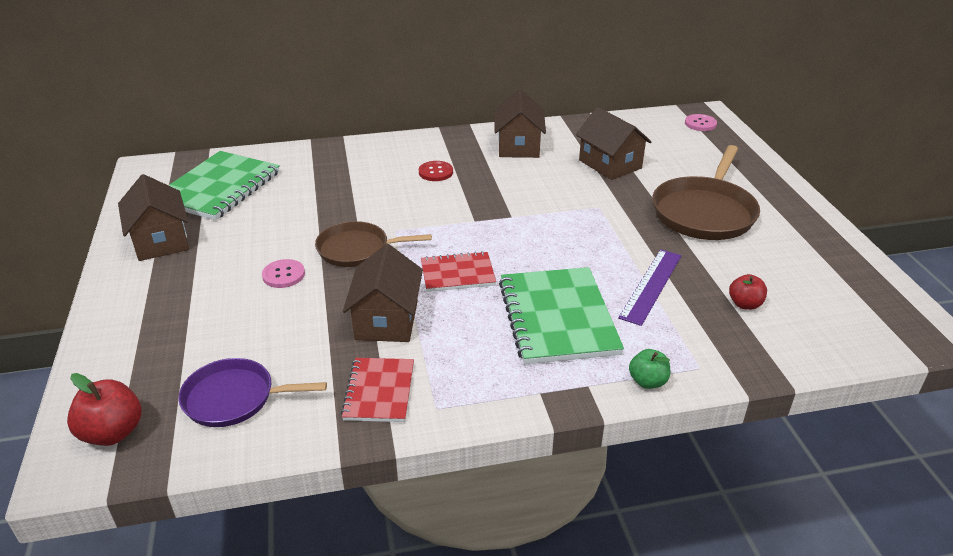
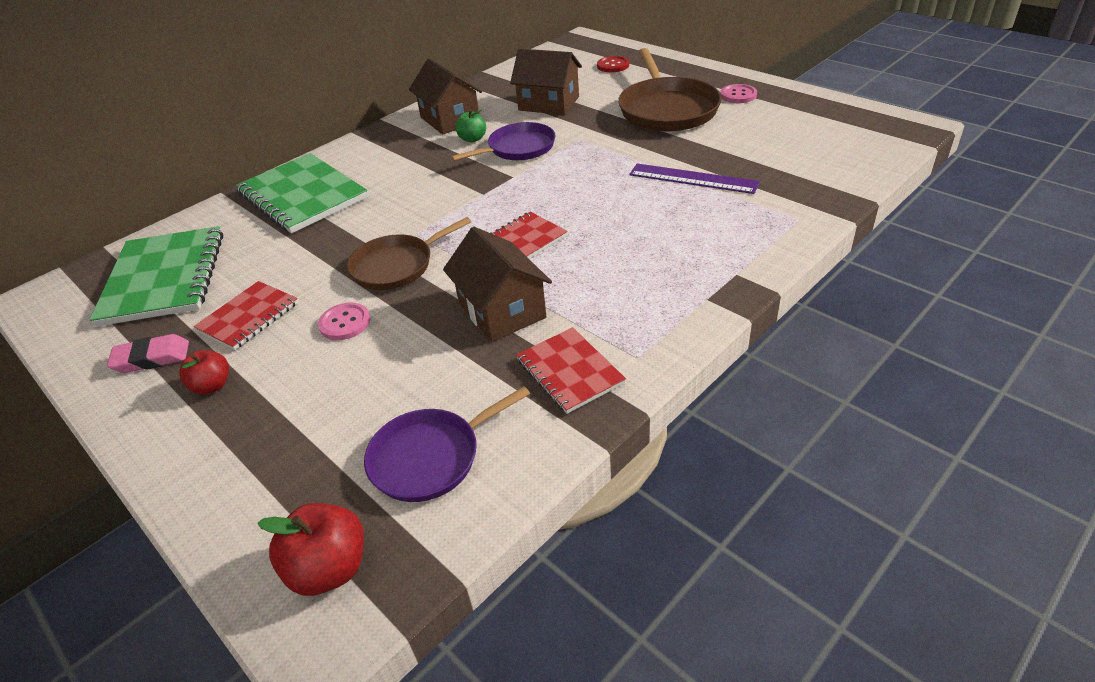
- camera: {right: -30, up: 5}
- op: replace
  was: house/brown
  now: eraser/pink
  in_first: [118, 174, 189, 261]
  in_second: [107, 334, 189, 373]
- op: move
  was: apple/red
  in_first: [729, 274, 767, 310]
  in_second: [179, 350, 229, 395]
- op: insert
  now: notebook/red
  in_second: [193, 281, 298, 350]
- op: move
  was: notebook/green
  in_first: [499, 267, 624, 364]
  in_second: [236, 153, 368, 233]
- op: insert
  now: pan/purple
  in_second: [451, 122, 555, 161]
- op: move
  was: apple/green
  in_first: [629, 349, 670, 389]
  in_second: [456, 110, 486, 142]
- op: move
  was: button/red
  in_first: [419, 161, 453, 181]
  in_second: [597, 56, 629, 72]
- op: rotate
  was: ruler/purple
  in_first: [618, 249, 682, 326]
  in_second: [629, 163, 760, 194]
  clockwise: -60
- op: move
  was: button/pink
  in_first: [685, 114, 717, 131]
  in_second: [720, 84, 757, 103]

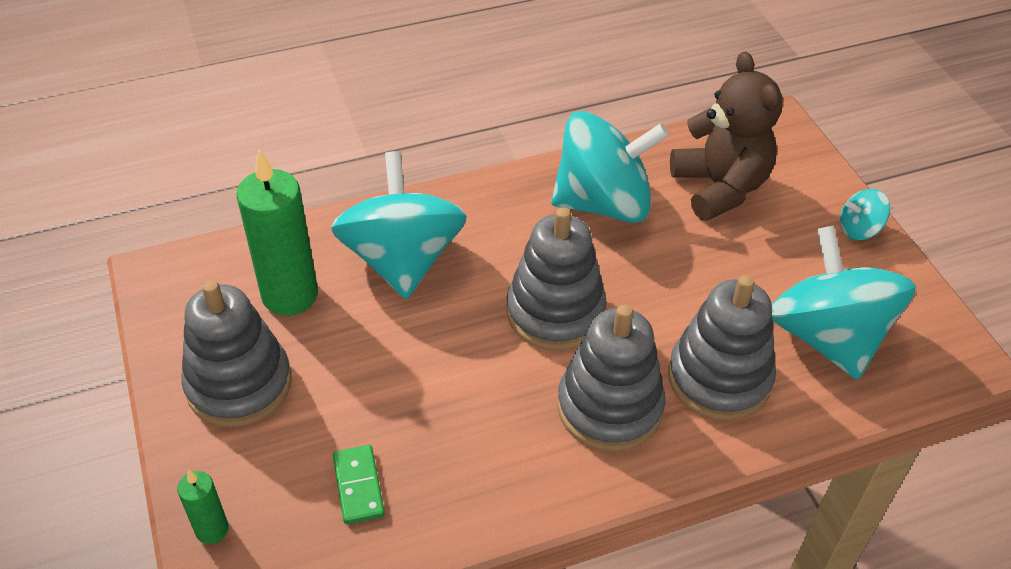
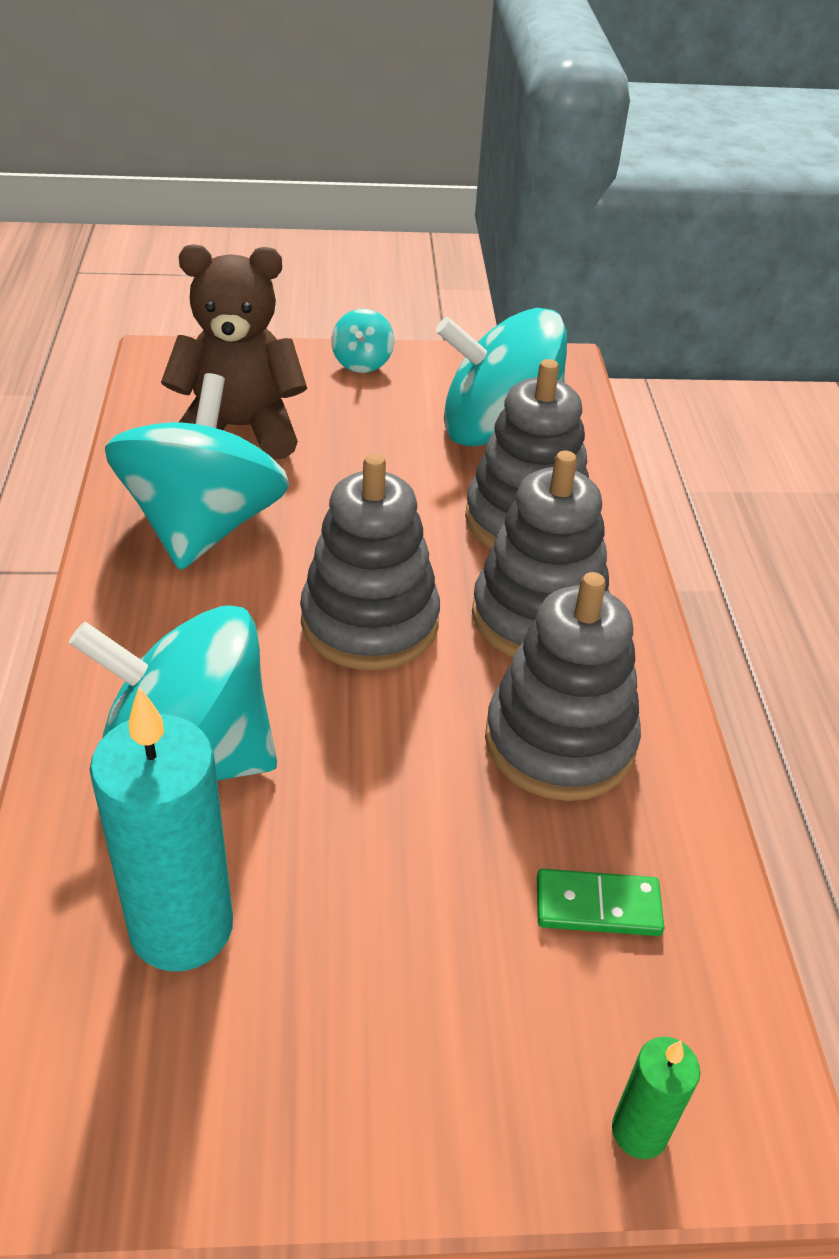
- camera: {right: -75, up: -5}
- op: recolor
  was: candle/green
  now: candle/turquoise
  in_first: [236, 149, 318, 316]
  in_second: [90, 687, 233, 972]
- op: move
  was: stacking toy/grey
  in_first: [182, 280, 292, 427]
  in_second: [485, 572, 641, 801]

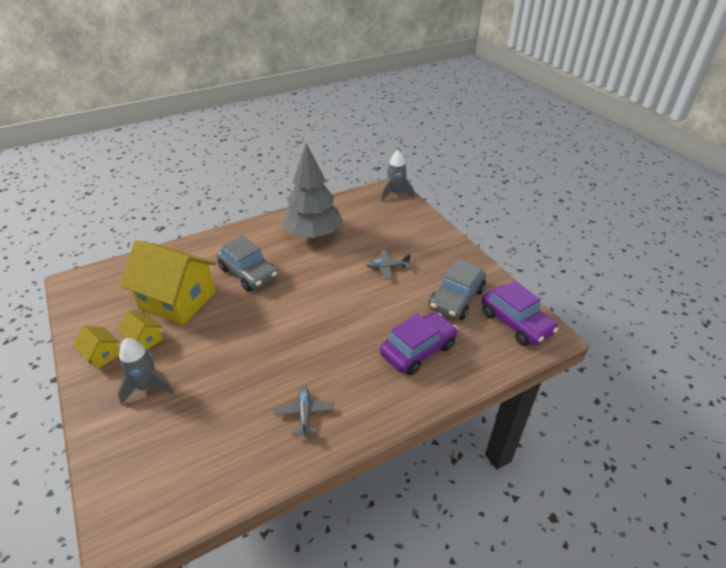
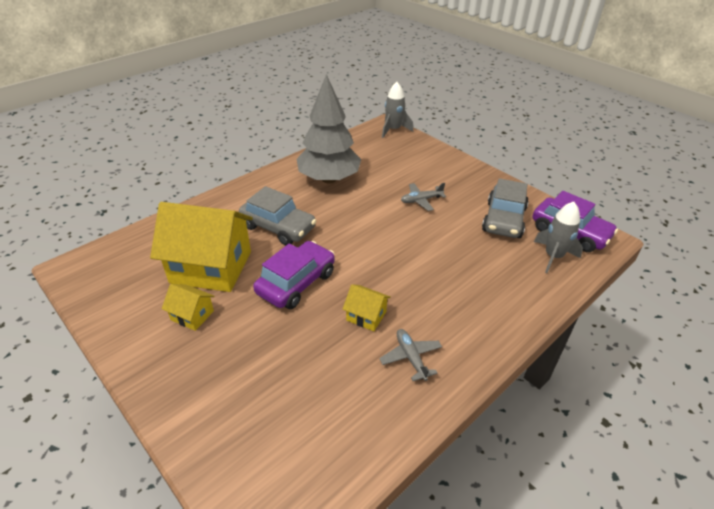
- camera: {right: -15, up: 0}
- op: move
  was: car/purple
  in_first: [380, 312, 458, 375]
  in_second: [253, 241, 335, 309]
- op: move
  was: house/yellow
  in_first: [73, 325, 120, 369]
  in_second: [343, 284, 391, 331]
- op: move
  was: rocket/grey
  in_first: [118, 338, 174, 405]
  in_second: [534, 202, 583, 273]

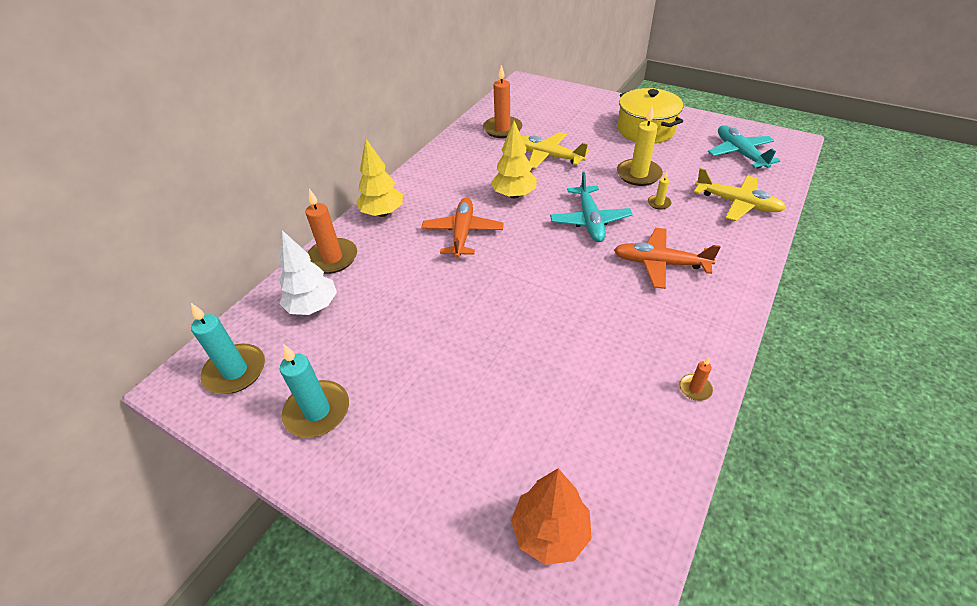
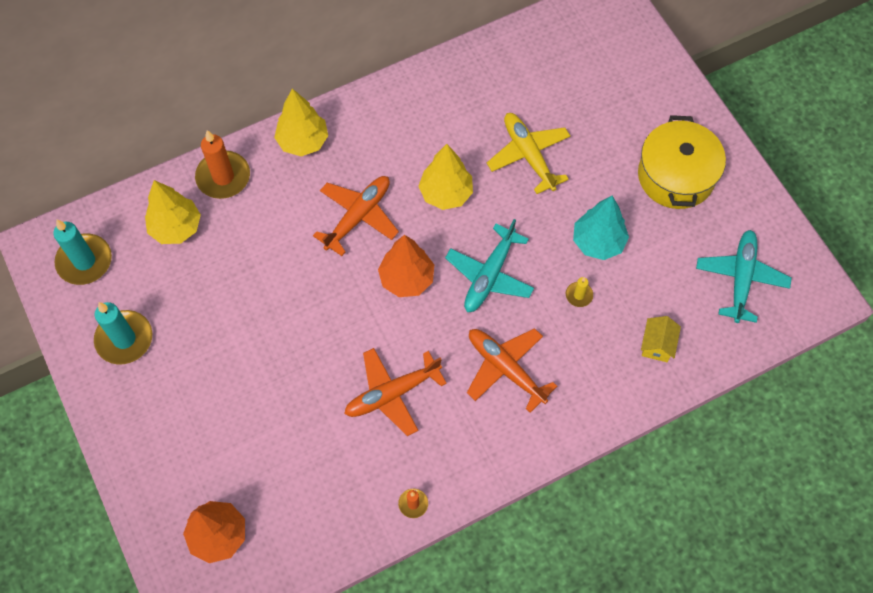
- camera: {right: 30, up: 20}
- op: recolor
  was: tree/white
  now: tree/yellow
  in_first: [279, 230, 337, 315]
  in_second: [145, 180, 201, 244]
- op: insert
  now: plane/orange
  in_second: [344, 348, 447, 436]
- op: insert
  now: tree/orange
  in_second: [378, 235, 434, 297]
- op: replace
  was: candle/yellow
  now: tree/turquoise
  in_first: [617, 106, 663, 186]
  in_second: [573, 196, 629, 260]
- op: replace
  was: plane/yellow
  now: house/yellow
  in_first: [694, 168, 786, 221]
  in_second: [641, 316, 681, 362]
- op: delete
  was: candle/orange
  in_first: [483, 65, 522, 138]

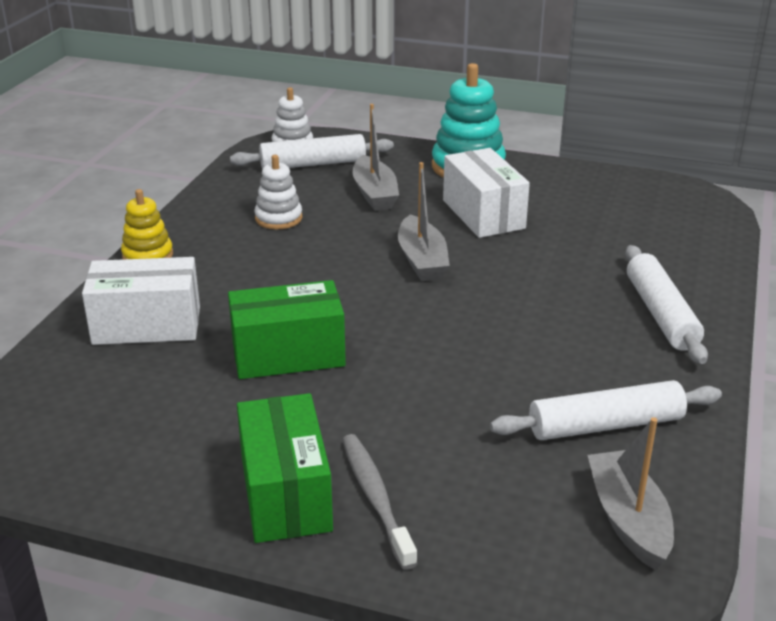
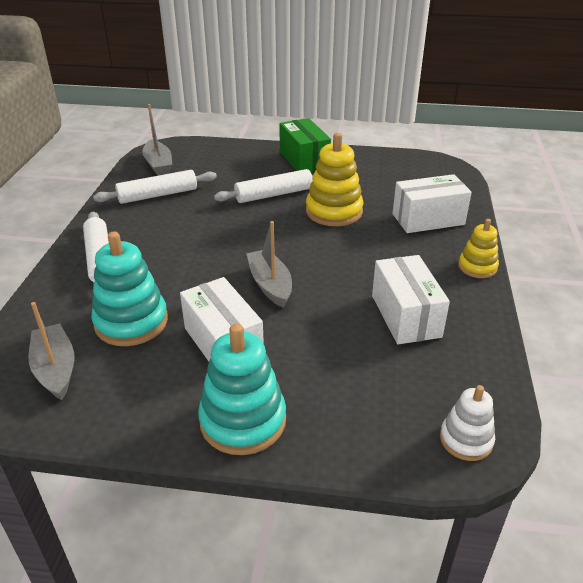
- camera: {right: 170, up: 5}
- op: move
  was: boat/grey
  in_first: [352, 104, 399, 211]
  in_second: [28, 302, 75, 400]
- op: insert
  now: stacking toy/turquoise
  in_second: [91, 231, 168, 346]
- op: move
  was: rolling pin/white
  in_first: [230, 134, 394, 169]
  in_second: [214, 169, 313, 203]
- op: replace
  was: box/green
  now: stacking toy/yellow
  in_first: [228, 280, 346, 379]
  in_second: [306, 133, 364, 226]
- op: replace
  was: stacking toy/white
  now: box/white
  in_first: [255, 155, 302, 229]
  in_second: [372, 255, 450, 344]
- op: delete
  was: toothbrush/grey
  in_first: [342, 434, 418, 570]

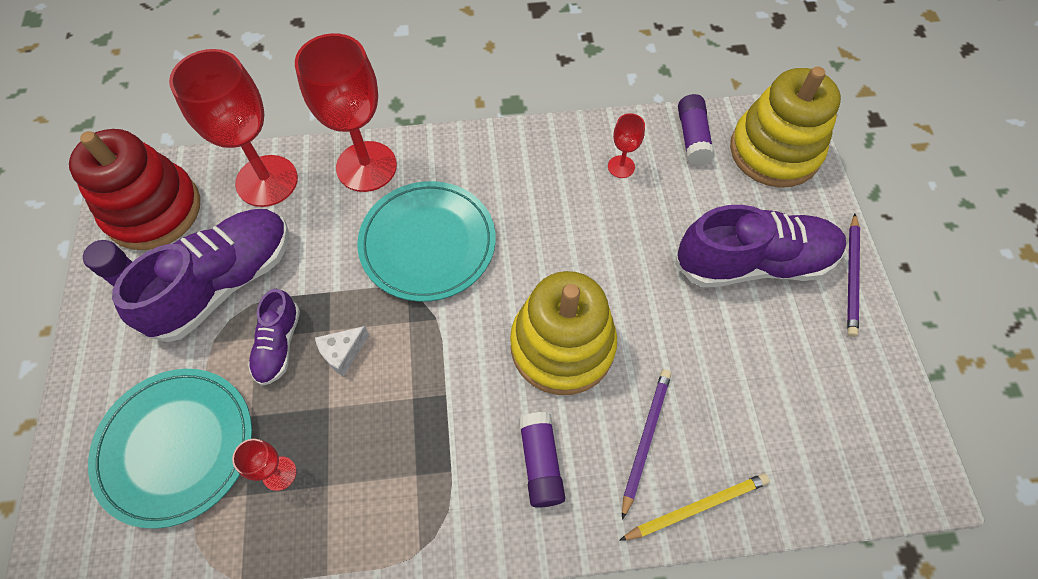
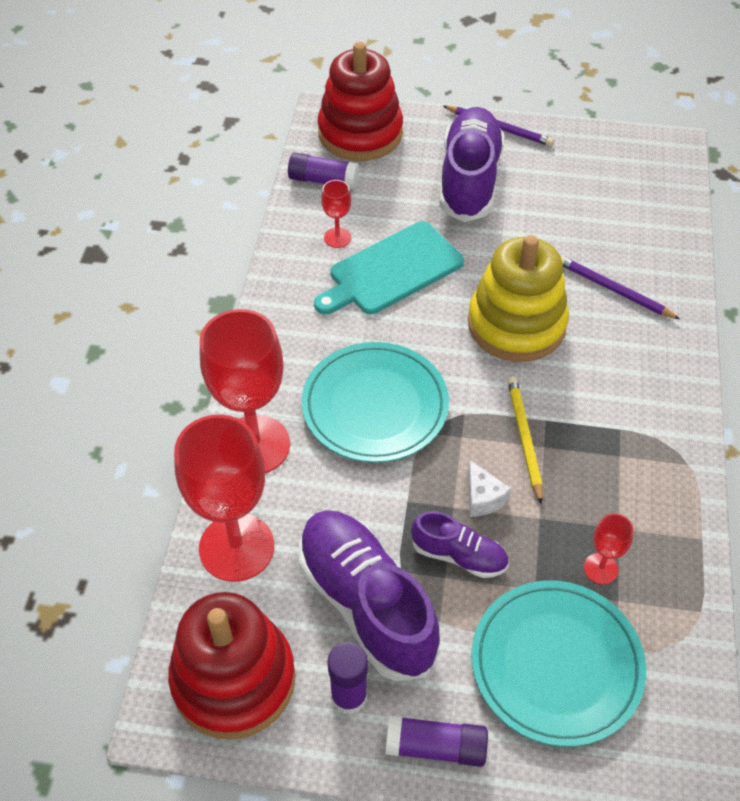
- camera: {right: -75, up: -10}
- op: insert
  now: cutting board/turquoise
  in_second: [314, 221, 464, 314]
- op: recolor
  was: stacking toy/yellow
  now: stacking toy/red
  in_first: [730, 67, 841, 188]
  in_second: [317, 42, 403, 161]
- op: move
  was: glue stick/purple
  in_first: [519, 412, 565, 508]
  in_second: [386, 716, 488, 767]
- op: move
  was: pencil/yellow
  in_first: [619, 473, 770, 541]
  in_second: [507, 376, 542, 505]

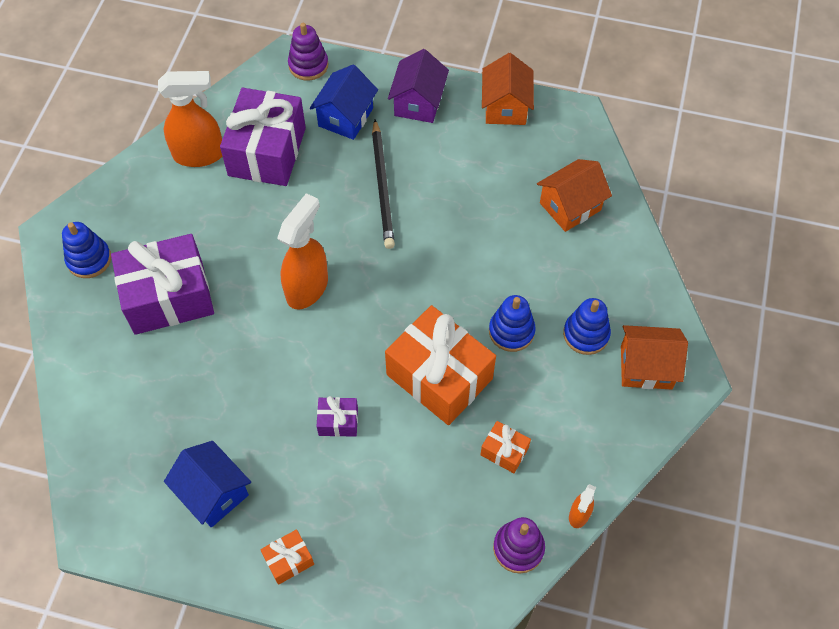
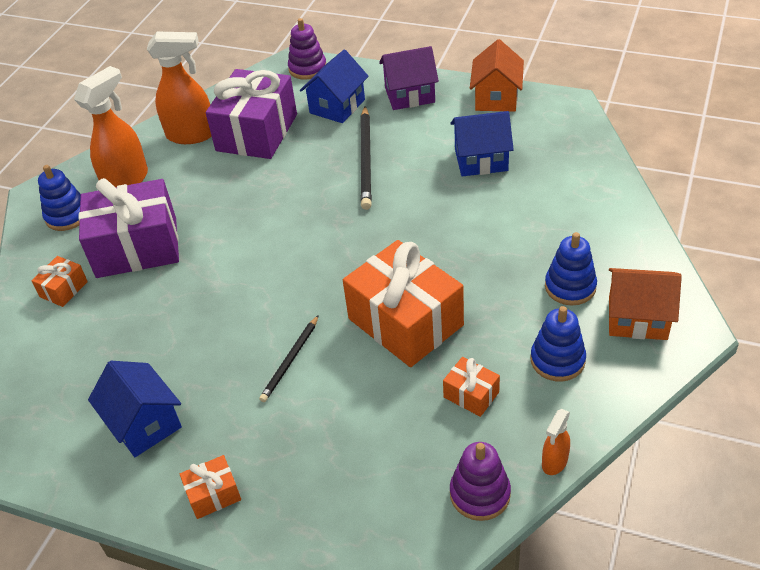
- camera: {right: 10, up: -15}
- op: insert
  now: gift/orange
  in_second: [31, 256, 88, 307]
- op: move
  was: spray bottle/orange
  in_first: [277, 193, 328, 309]
  in_second: [74, 66, 148, 187]
- op: replace
  was: gift/purple
  now: pencil/black
  in_first: [317, 396, 358, 437]
  in_second: [259, 315, 319, 402]
- op: rotate
  was: house/purple
  in_first: [388, 49, 449, 123]
  in_second: [379, 46, 439, 110]
  clockwise: 60
- op: insert
  now: house/blue
  in_second: [451, 111, 514, 176]
- op: move
  was: stacking toy/blue
  in_first: [489, 295, 536, 352]
  in_second: [531, 306, 586, 381]
- op: delete
  was: house/orange
  in_first: [537, 159, 612, 232]

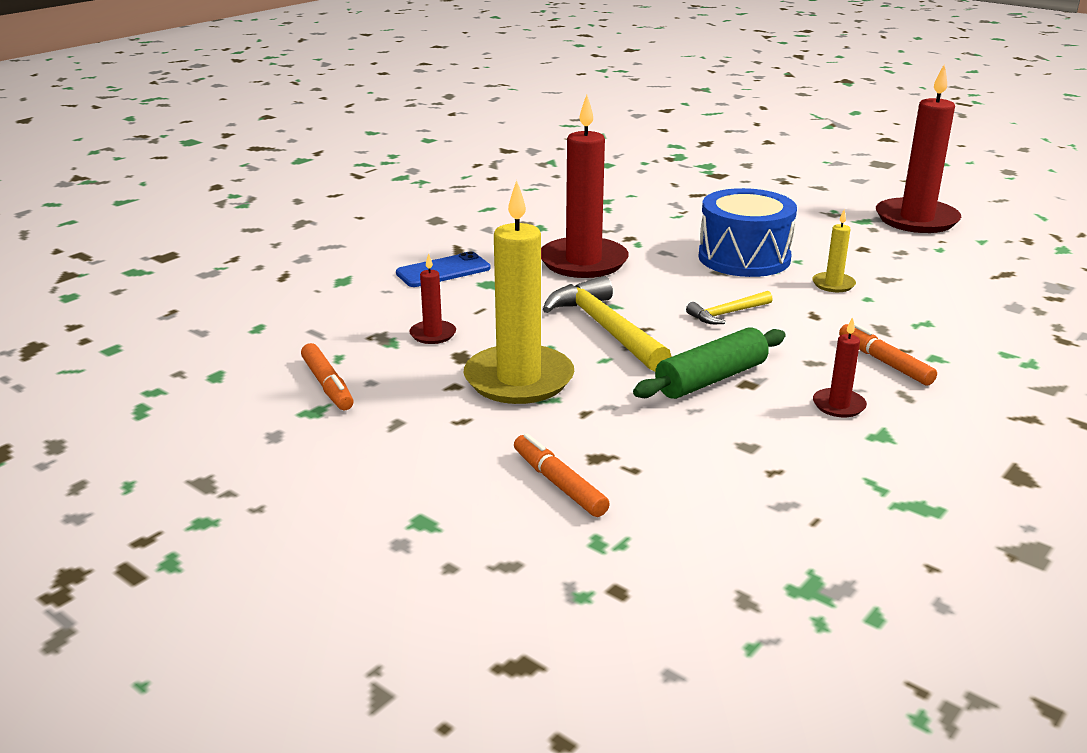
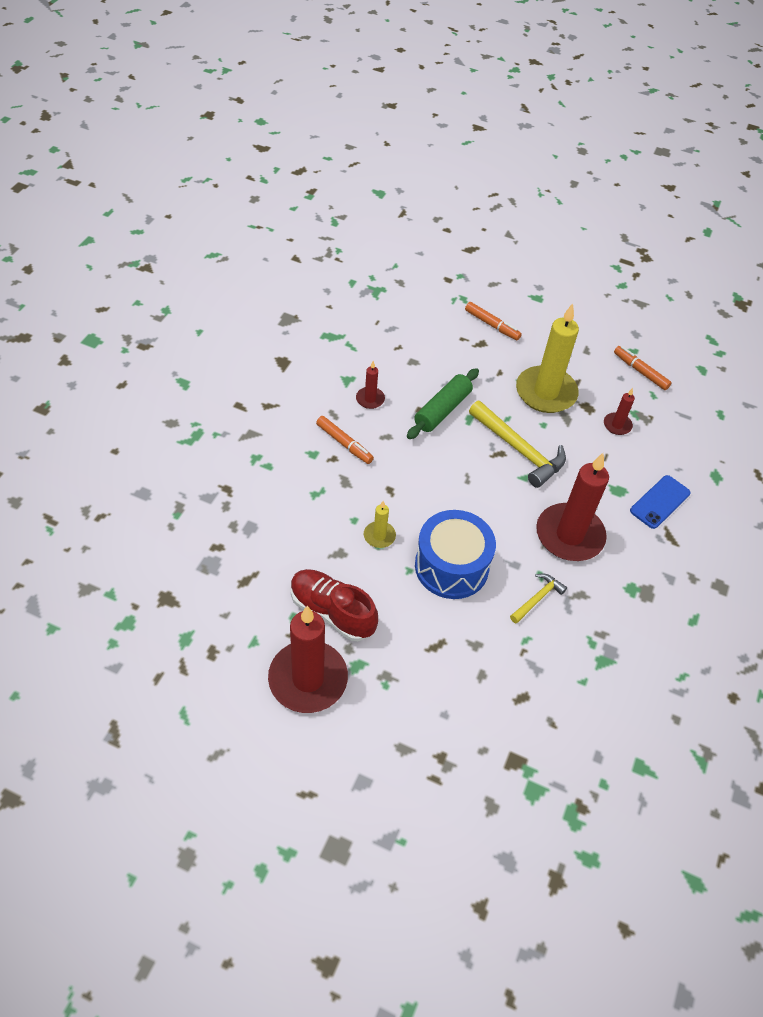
- camera: {right: 160, up: 25}
- op: insert
  now: shoe/red
  in_second: [291, 569, 378, 641]
- op: move
  was: hammer/yellow
  in_first: [686, 291, 773, 324]
  in_second: [510, 573, 567, 624]

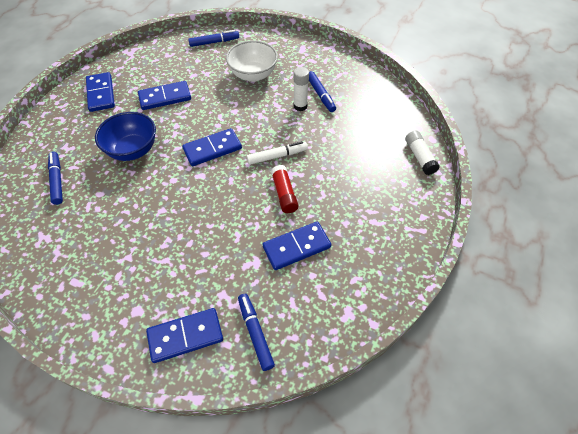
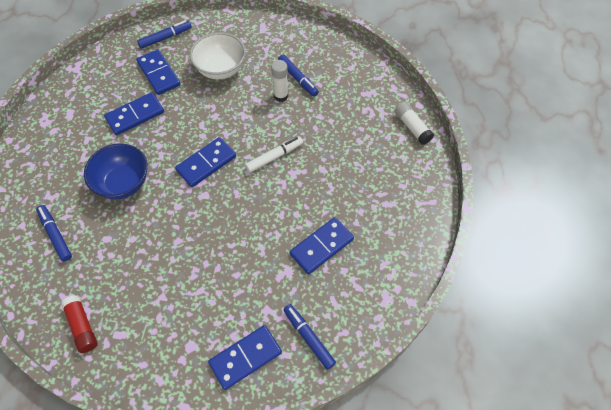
- camera: {right: -15, up: 5}
- op: move
  was: glue stick/red
  in_first: [271, 165, 299, 213]
  in_second: [61, 295, 98, 353]
- op: move
  was: domino/blue
  in_first: [86, 72, 115, 112]
  in_second: [136, 49, 181, 95]

